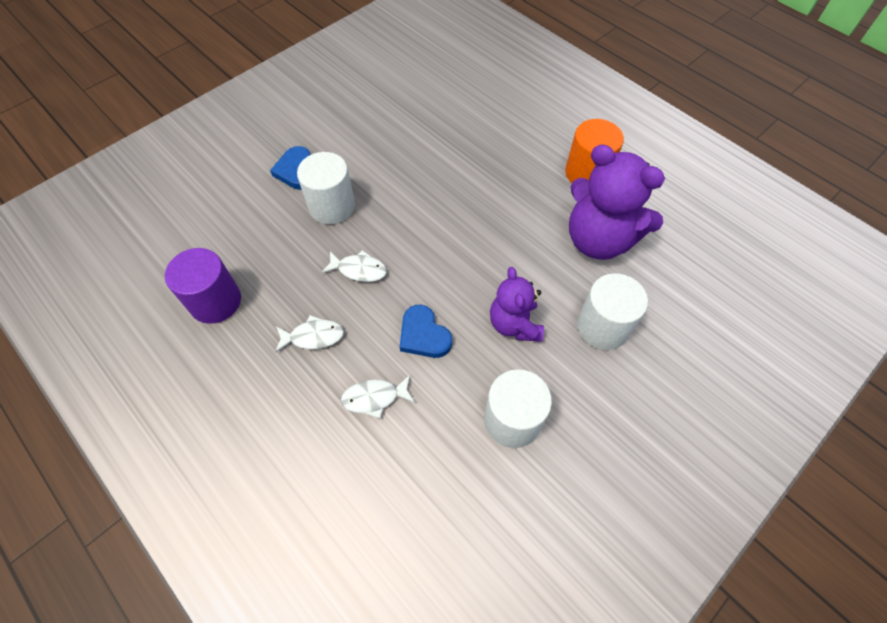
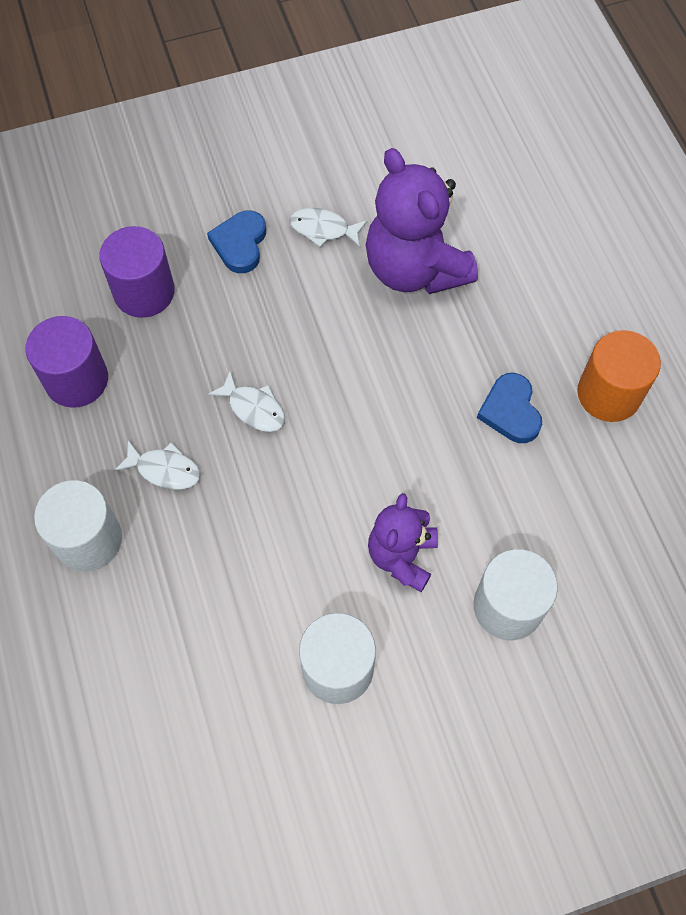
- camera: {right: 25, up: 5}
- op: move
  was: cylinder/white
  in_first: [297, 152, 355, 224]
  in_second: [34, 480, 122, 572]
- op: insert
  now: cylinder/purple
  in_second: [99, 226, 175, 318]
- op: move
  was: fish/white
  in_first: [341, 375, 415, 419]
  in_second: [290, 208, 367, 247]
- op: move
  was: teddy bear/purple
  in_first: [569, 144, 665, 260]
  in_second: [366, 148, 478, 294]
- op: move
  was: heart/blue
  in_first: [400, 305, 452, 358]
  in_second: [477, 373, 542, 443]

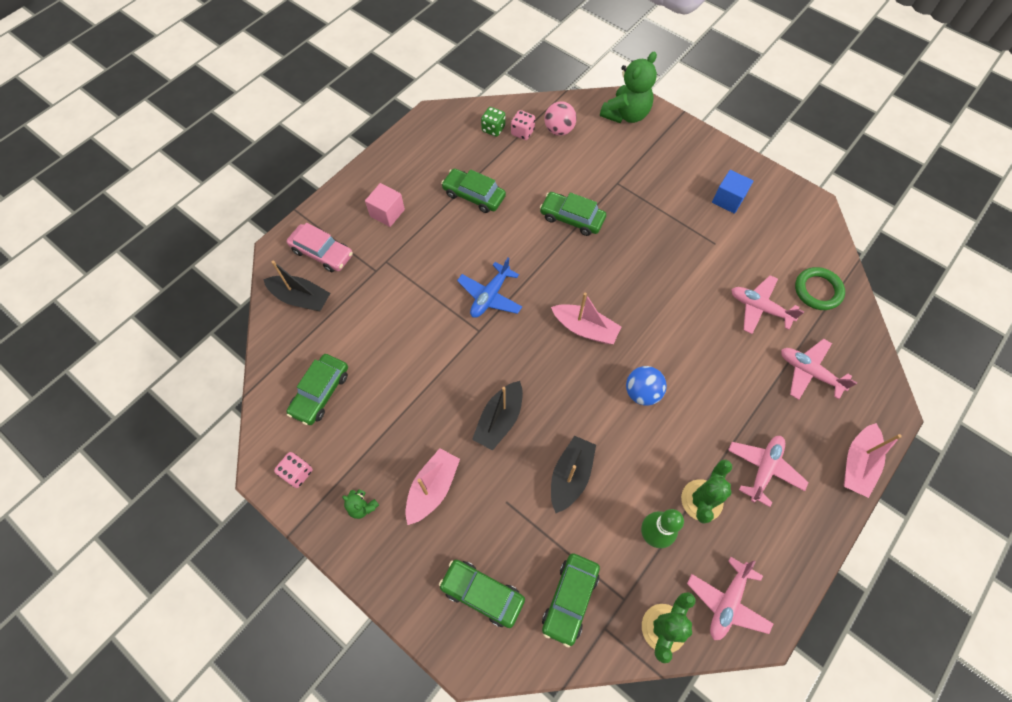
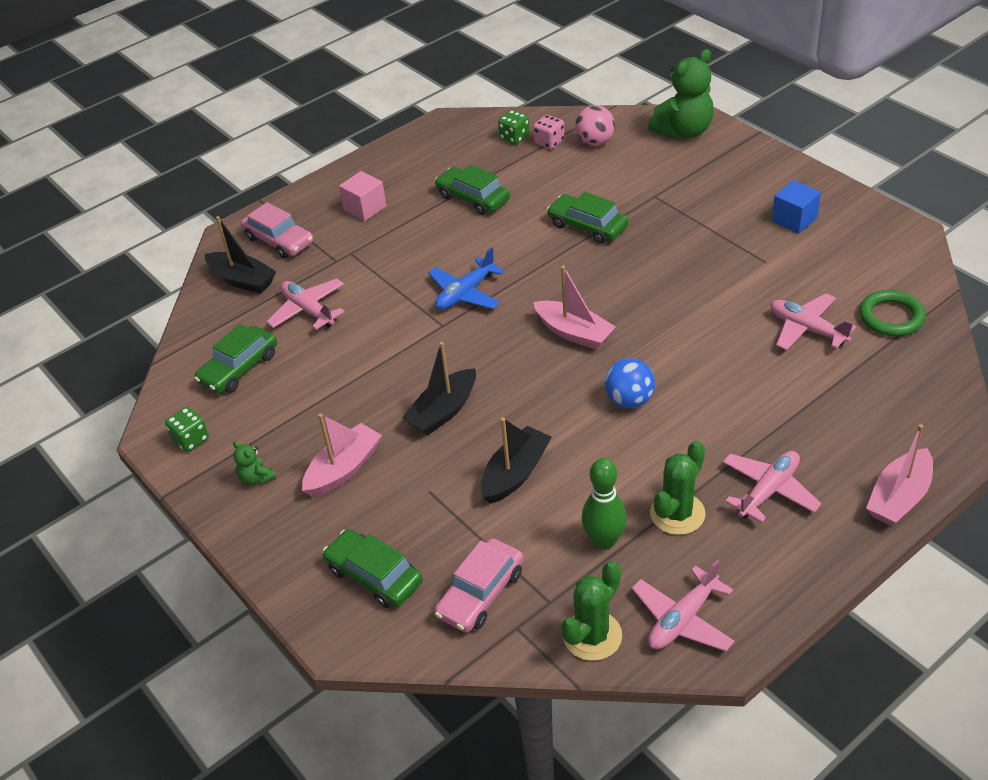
- camera: {right: 15, up: -20}
- op: recolor
  was: dice/pink
  now: dice/green
  in_first: [274, 452, 313, 488]
  in_second: [165, 407, 209, 452]
- op: move
  was: plane/pink
  in_first: [781, 339, 857, 400]
  in_second: [266, 279, 345, 330]
- op: recolor
  was: car/green
  now: car/pink
  in_first: [542, 553, 600, 647]
  in_second: [434, 538, 524, 633]

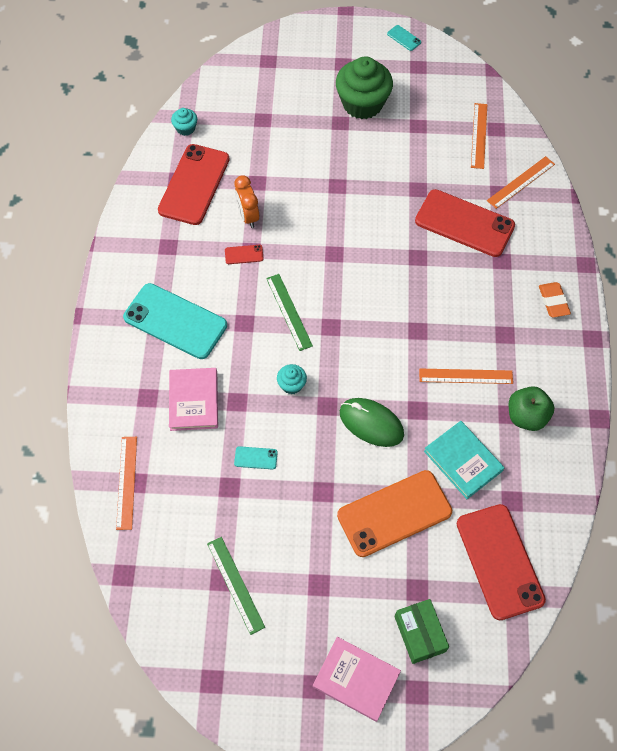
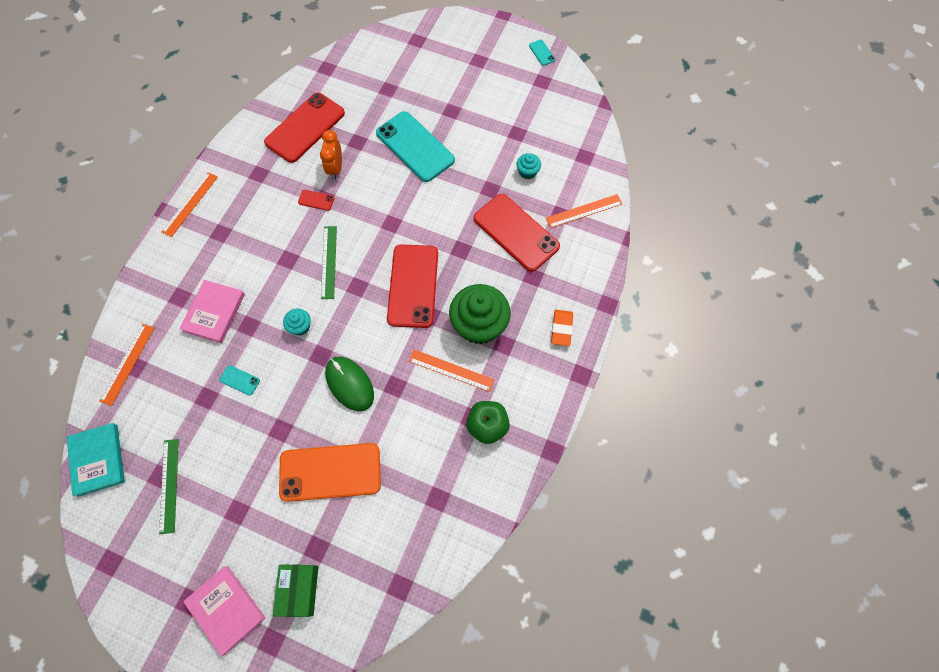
- camera: {right: 20, up: 5}
- op: move
  was: book/turquoise
  in_first: [424, 421, 504, 499]
  in_second: [67, 423, 125, 497]
- op: move
  was: ruler/orange
  in_first: [471, 103, 487, 169]
  in_second: [161, 172, 218, 237]
- op: move
  was: phone/turquoise
  in_first: [123, 283, 227, 359]
  in_second: [376, 111, 455, 182]
- op: move
  was: phone/red
  in_first: [457, 504, 546, 620]
  in_second: [387, 244, 438, 328]
- op: move
  was: cupcake/green
  in_first: [336, 57, 393, 119]
  in_second: [449, 284, 511, 344]
- op: move
  was: cupcake/turquoise
  in_first: [171, 108, 197, 136]
  in_second: [517, 153, 541, 179]

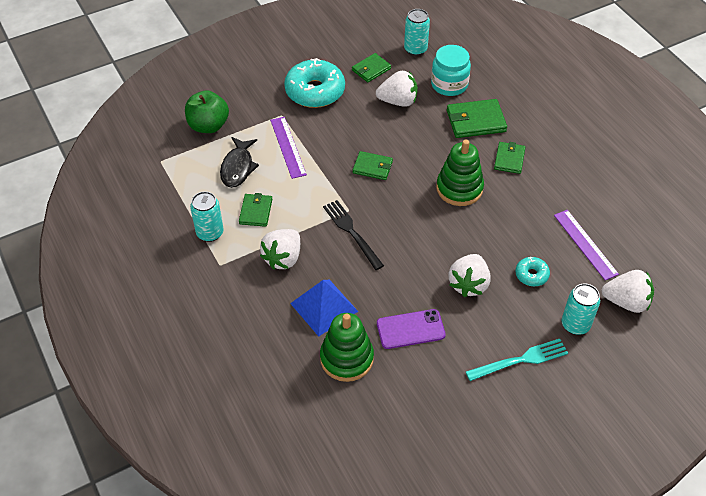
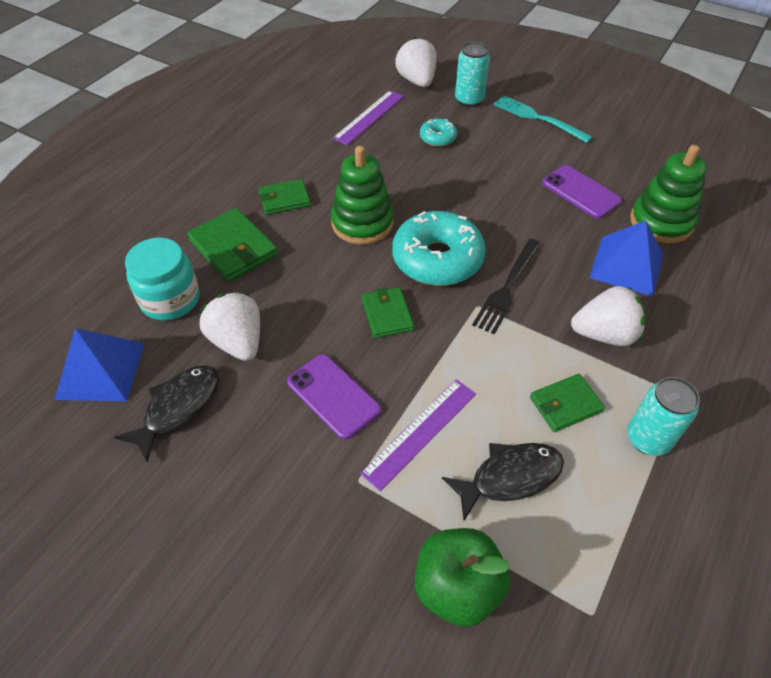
- camera: {right: -120, up: 0}
- op: replace
  was: can/turquoise
  now: pyramid/blue
  in_first: [404, 9, 430, 56]
  in_second: [55, 328, 145, 401]
- op: replace
  was: wallet/green
  now: fish/black
  in_first: [352, 53, 391, 82]
  in_second: [114, 365, 219, 463]
- op: insert
  now: phone/purple
  in_second: [287, 354, 381, 440]
- op: move
  was: donut/turquoise
  in_first: [284, 58, 345, 108]
  in_second: [392, 211, 486, 286]
- op: delete
  was: strawberry/white
  in_first: [449, 254, 491, 297]

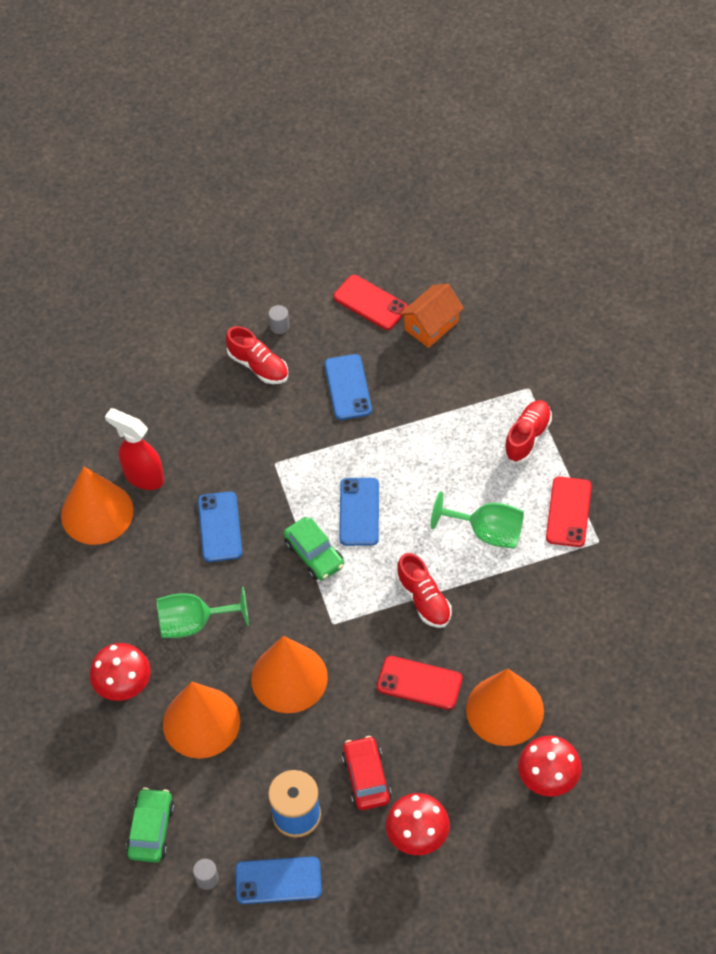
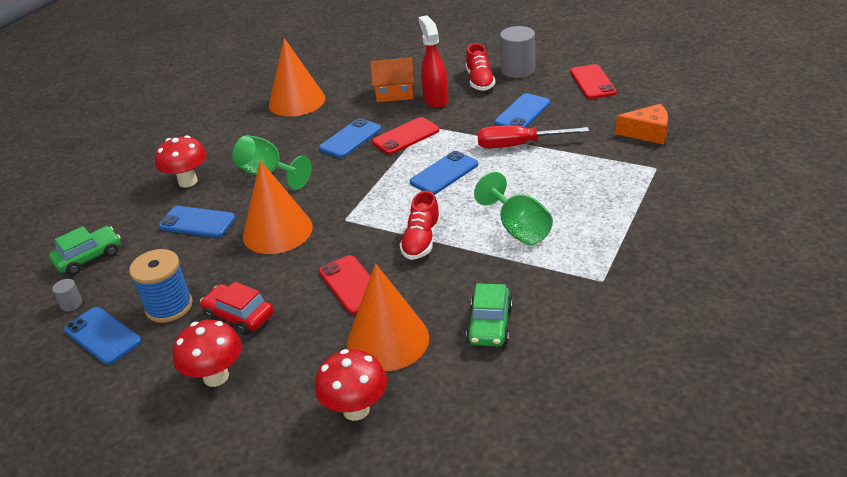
- camera: {right: 45, up: -20}
- op: replace
  was: cone/orange
  now: phone/blue
  in_first: [163, 681, 240, 759]
  in_second: [159, 206, 236, 238]
- op: rotate
  was: car/red
  in_first: [342, 736, 392, 810]
  in_second: [200, 282, 273, 335]
  clockwise: -90
- op: move
  was: house/orange
  in_first: [399, 283, 464, 348]
  in_second: [370, 57, 414, 102]
- op: move
  was: phone/red
  in_first: [546, 477, 592, 547]
  in_second: [372, 117, 439, 155]
- op: move
  was: spray bottle/red
  in_first: [105, 408, 164, 490]
  in_second: [418, 15, 449, 108]
- op: move
  was: car/green
  in_first: [284, 517, 344, 580]
  in_second: [466, 283, 513, 346]
- op: insert
  now: screwdriver/red
  in_second: [477, 125, 589, 148]
- op: resize
  was: cylinder/grey
  in_first: [268, 305, 290, 334]
  in_second: [500, 26, 535, 78]
  ratio: 2.13
- op: insert
  now: cheese/orange
  in_second: [615, 104, 668, 145]
- op: delete
  was: shoe/red
  in_first: [504, 400, 552, 463]

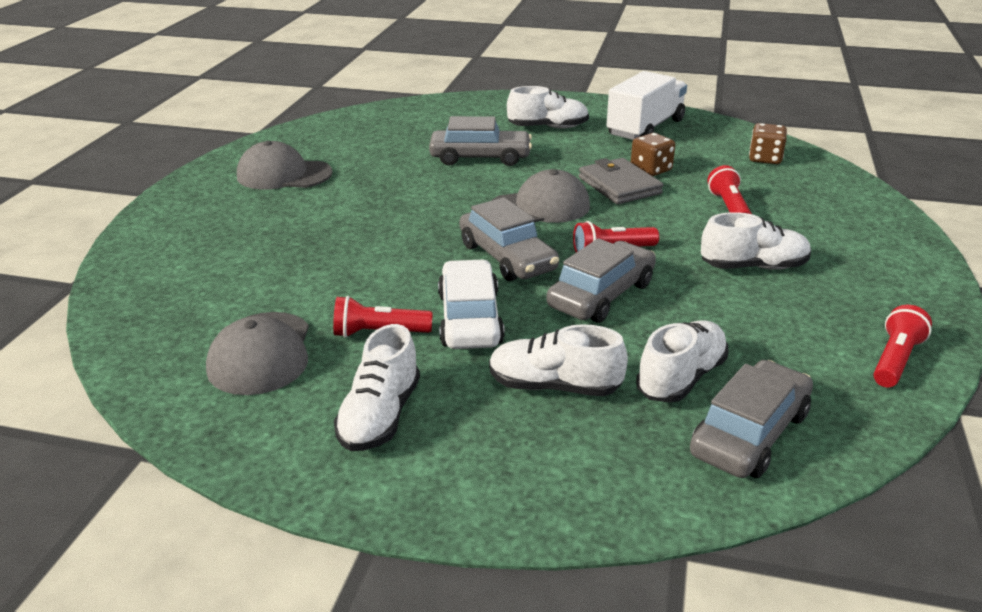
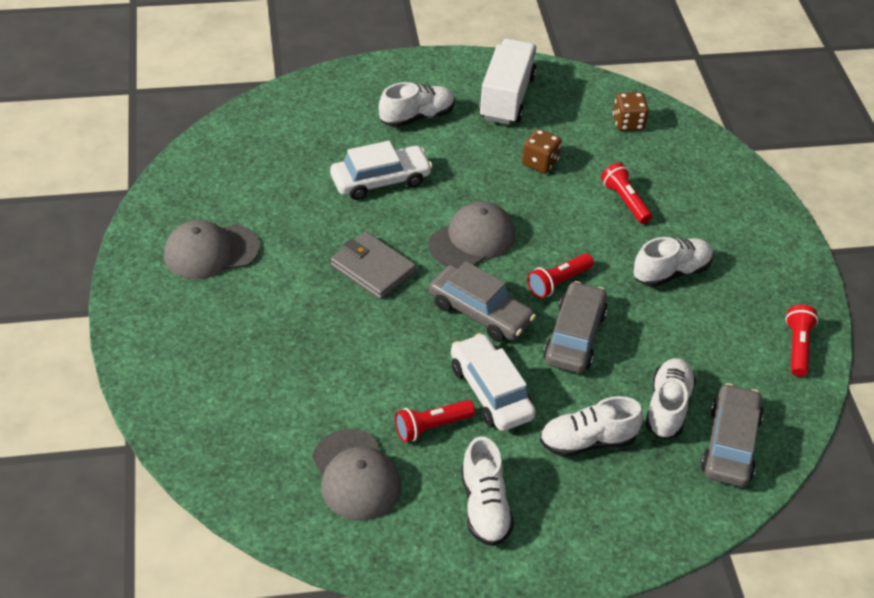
- camera: {right: -25, up: 15}
- op: recolor
  was: car/grey
  now: car/white
  in_first: [429, 116, 532, 166]
  in_second: [330, 141, 433, 200]
- op: move
  was: wallet/grey
  in_first: [579, 158, 663, 204]
  in_second: [330, 232, 416, 300]

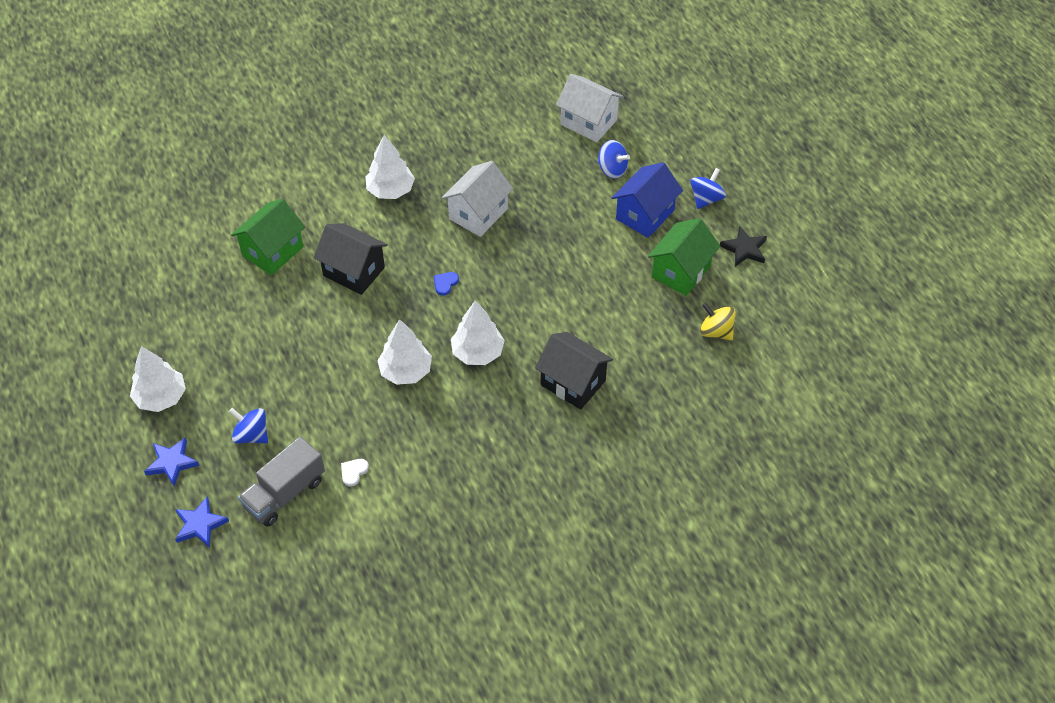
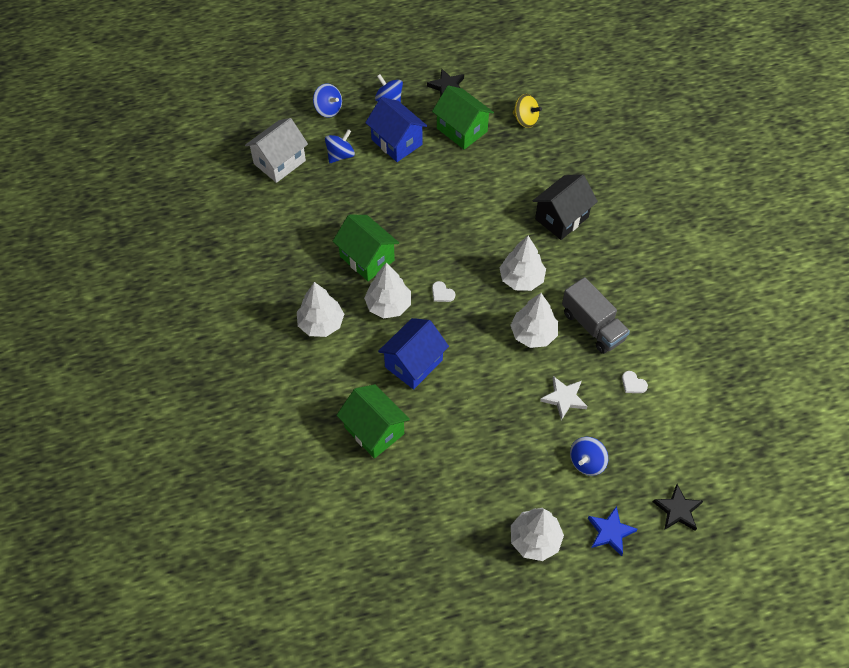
- camera: {right: -80, up: 5}
- op: insert
  now: spinning top/blue
  in_second: [313, 84, 342, 118]
- op: recolor
  was: house/white
  now: house/green
  in_first: [442, 161, 513, 237]
  in_second: [333, 214, 399, 281]
- op: insert
  now: tree/white
  in_second: [364, 263, 411, 318]
- op: recolor
  was: house/black
  now: house/blue
  in_first: [314, 223, 388, 295]
  in_second: [378, 318, 449, 389]
- op: recolor
  was: heart/blue
  now: heart/white
  in_first: [434, 272, 459, 296]
  in_second: [432, 281, 455, 302]
- op: rotate
  was: spinning top/yellow
  in_first: [700, 303, 736, 340]
  in_second: [513, 94, 542, 128]
  clockwise: -105
- op: insert
  now: star/white
  in_second: [540, 376, 588, 420]
- op: move
  was: truck/grey
  in_first: [238, 436, 325, 527]
  in_second: [562, 277, 630, 354]
- op: recolor
  was: star/blue
  now: star/black
  in_first: [175, 496, 229, 548]
  in_second: [653, 484, 703, 531]

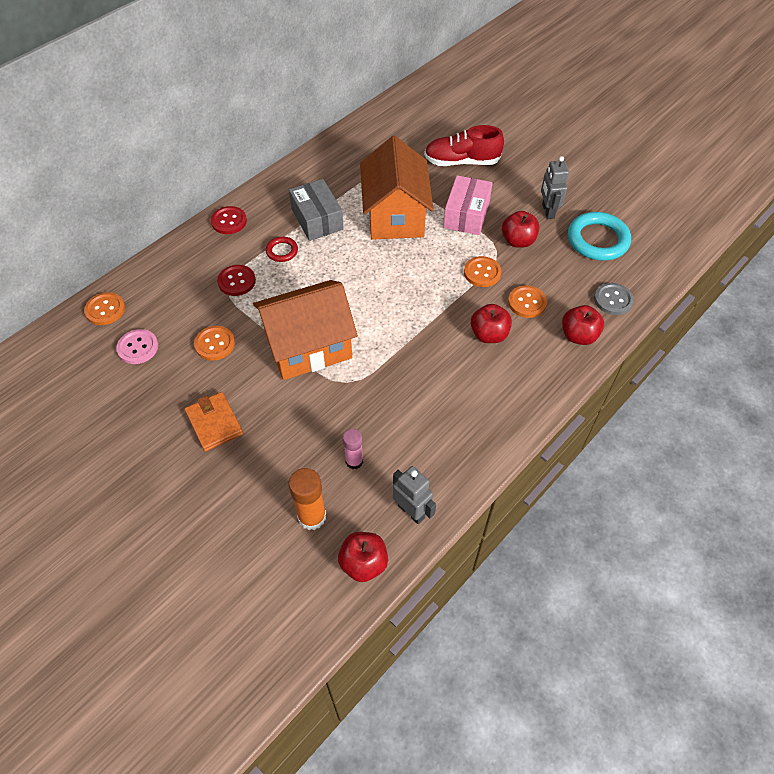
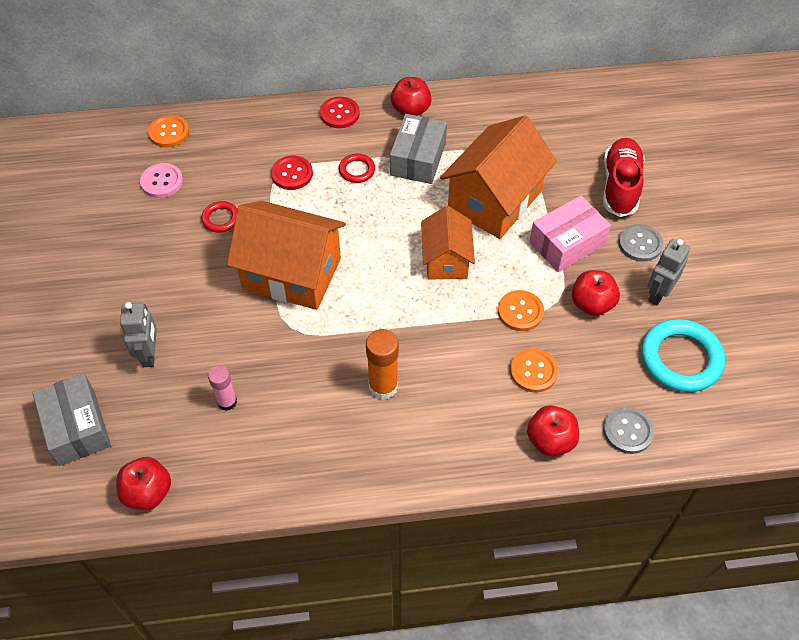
- camera: {right: 40, up: 0}
- op: insert
  now: box/grey
  in_second: [32, 373, 111, 466]
- op: move
  was: robot/grey
  in_first: [393, 466, 436, 524]
  in_second: [120, 302, 157, 367]
- op: replace
  was: button/orange
  now: ring/red
  in_first: [194, 326, 235, 360]
  in_second: [201, 201, 237, 233]
- op: move
  was: glue stick/orange
  in_first: [289, 468, 326, 530]
  in_second: [366, 329, 399, 400]
- op: move
  was: apple/red
  in_first: [471, 304, 512, 343]
  in_second: [391, 77, 432, 116]
- op: insert
  now: house/orange
  in_second: [421, 206, 475, 280]
- op: rotate
  was: shoe/red
  in_first: [424, 125, 504, 166]
  in_second: [603, 138, 645, 217]
  clockwise: 60
- op: insert
  now: button/grey
  in_second: [618, 224, 663, 262]
- op: delete
  was: wallet/orange
  in_first: [185, 392, 243, 452]

